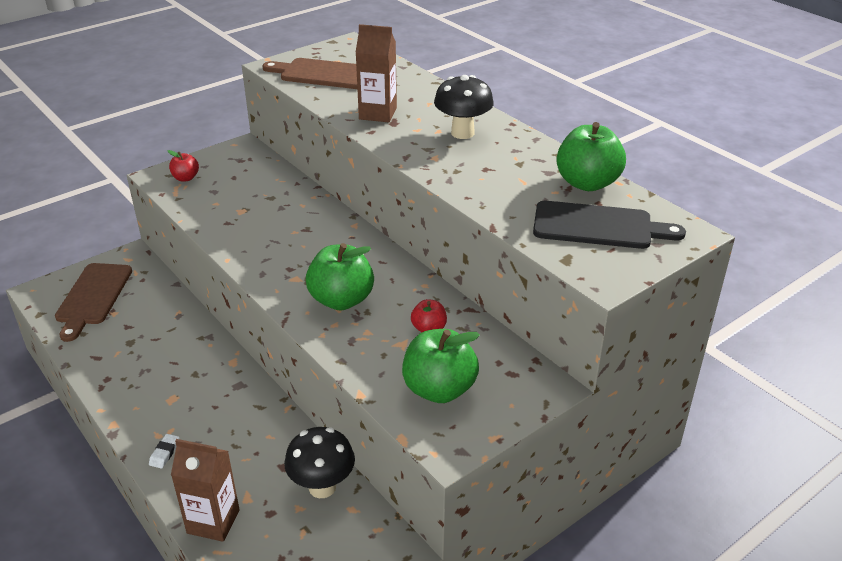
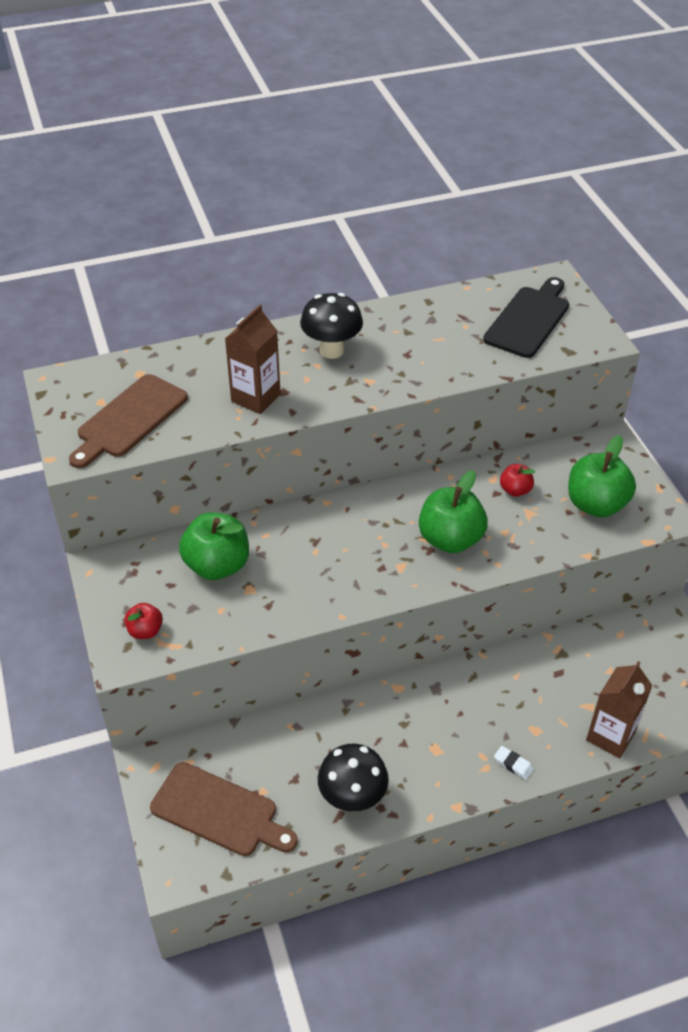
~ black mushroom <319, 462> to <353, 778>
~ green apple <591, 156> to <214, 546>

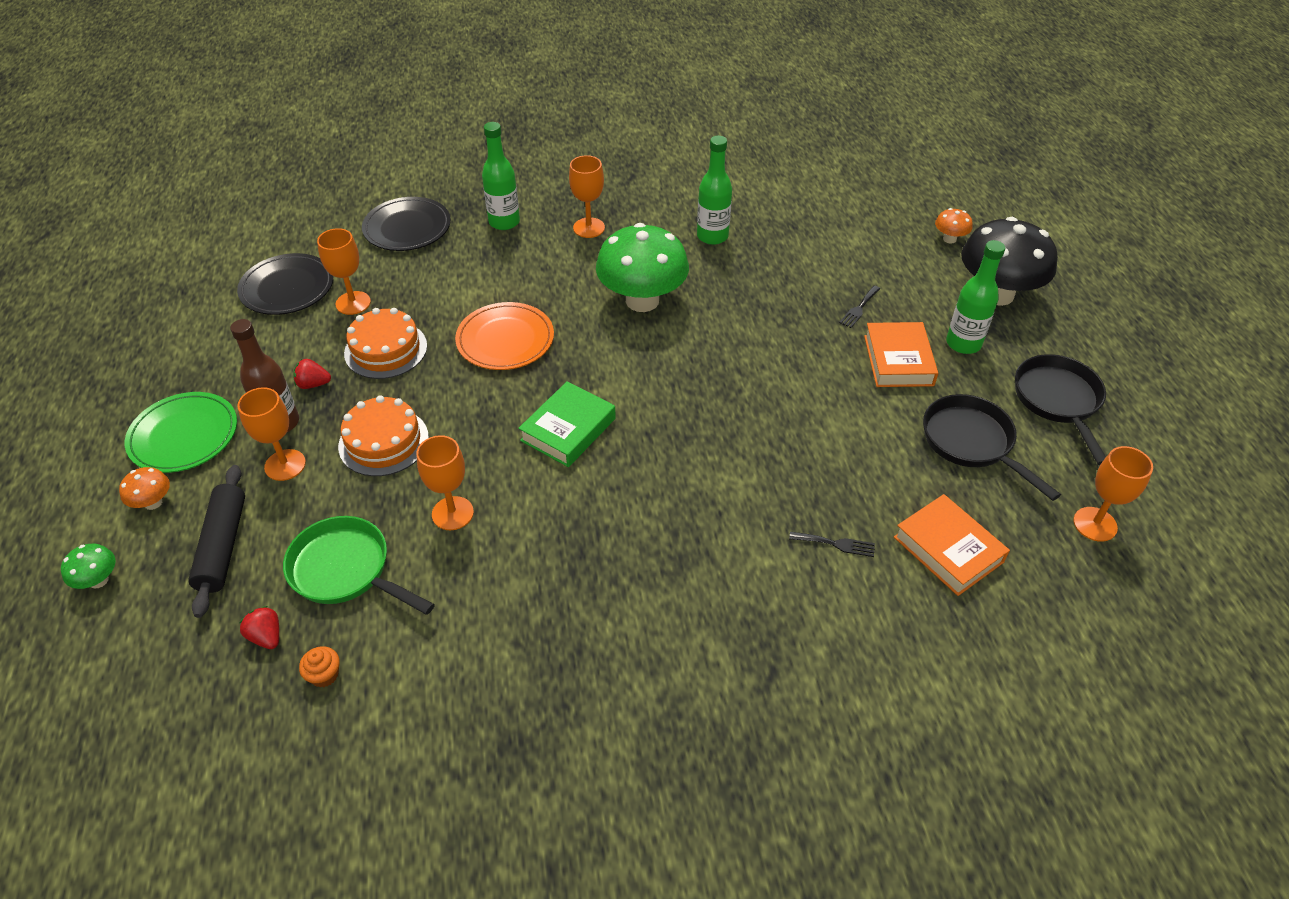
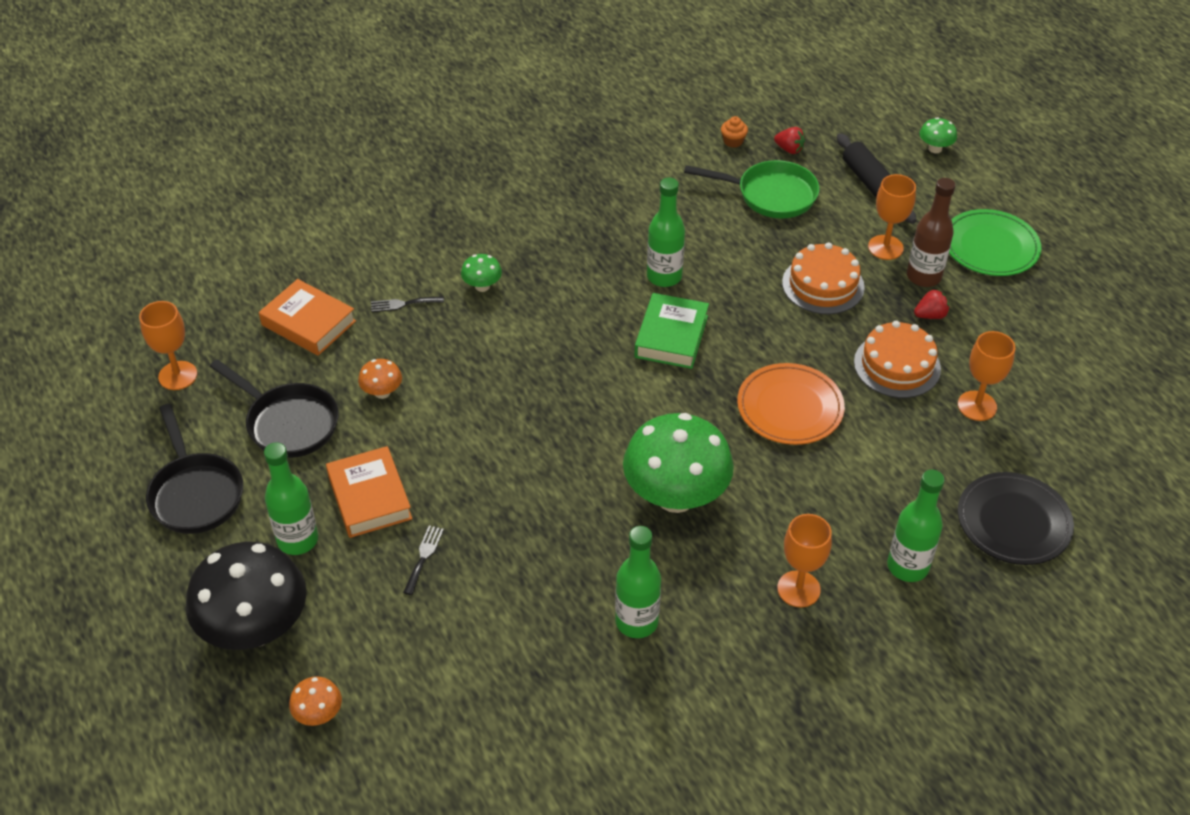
~ orange mushroom <144, 488> to <380, 379>
- black plate <285, 284>
- orange goblet <445, 482>
+ green mushroom <481, 273>
+ green bottle <666, 232>

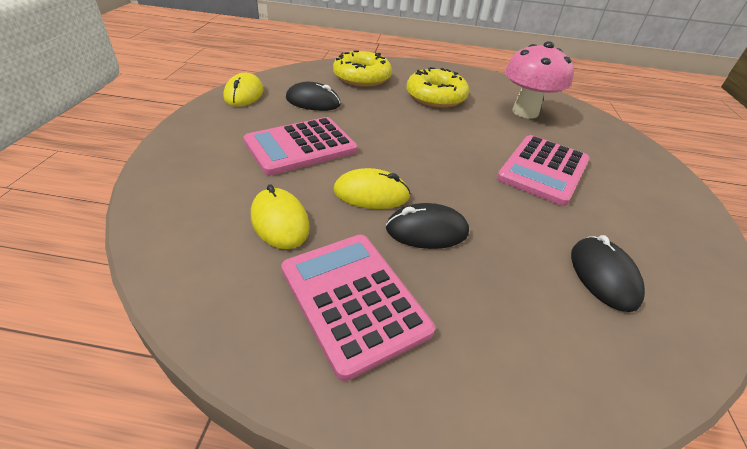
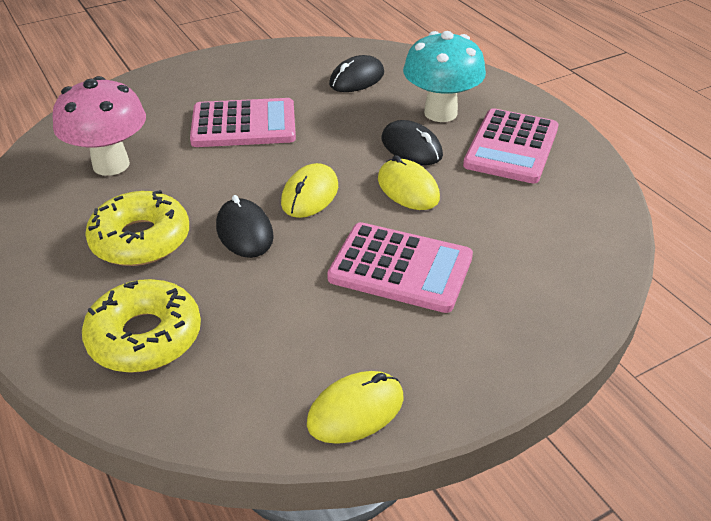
~ yellow mouse <280, 216> to <309, 190>
~ black mouse <313, 96> to <245, 226>
+ turquoise mushroom <444, 76>

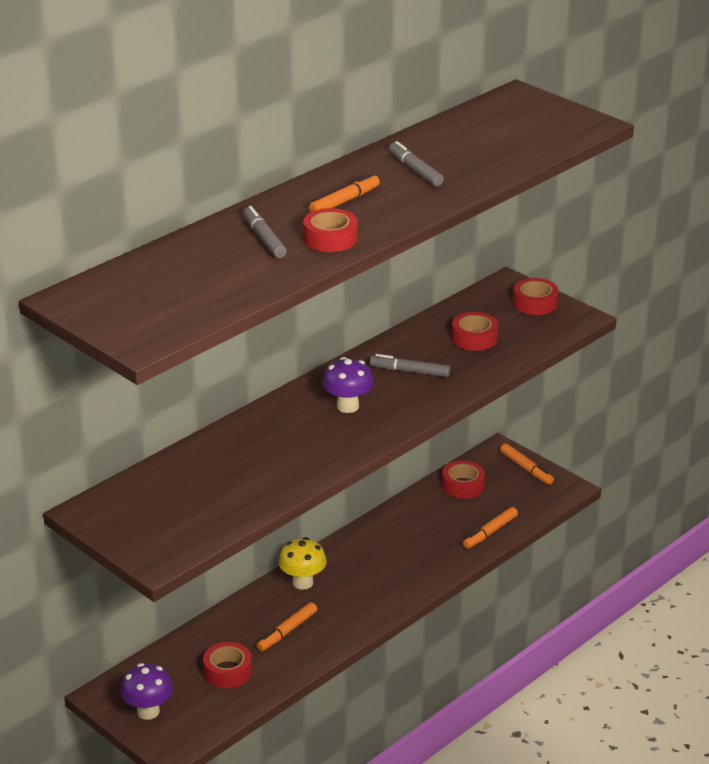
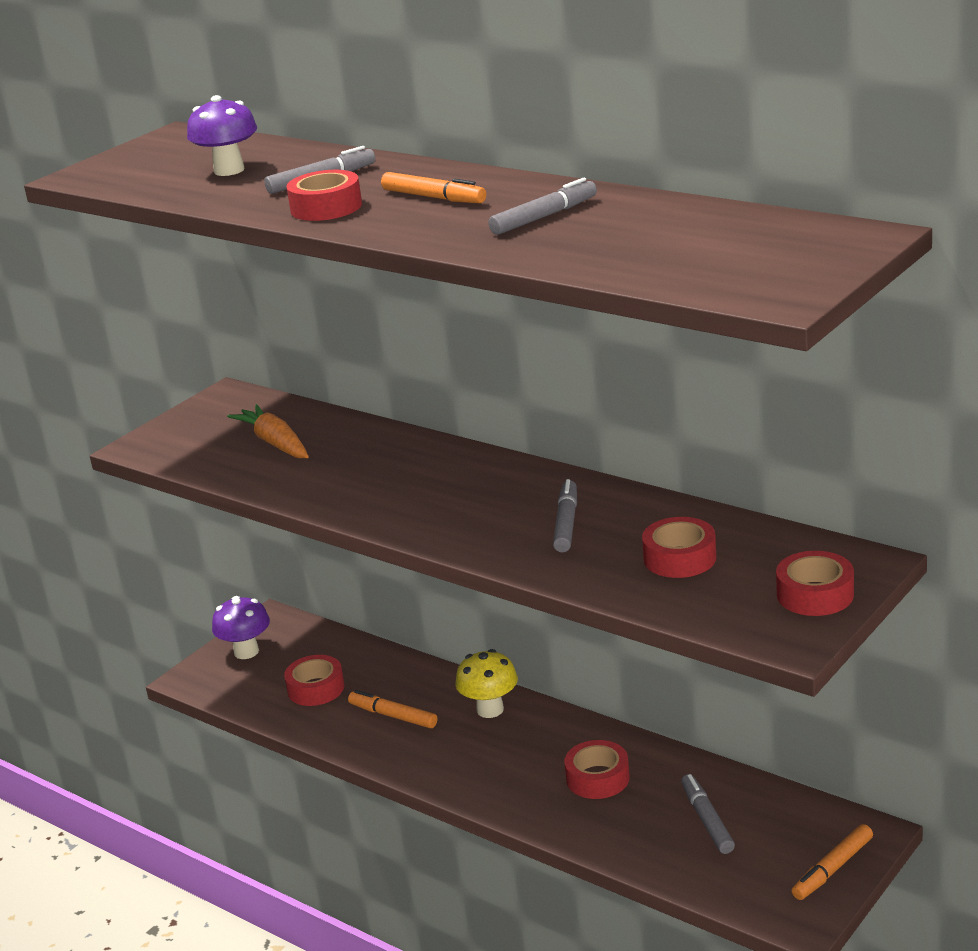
~ purple mushroom <348, 385> to <222, 135>
~ red tape <463, 479> to <597, 769>
- orange marker <490, 528>
+ orange carrot <268, 431>
+ grey marker <708, 814>

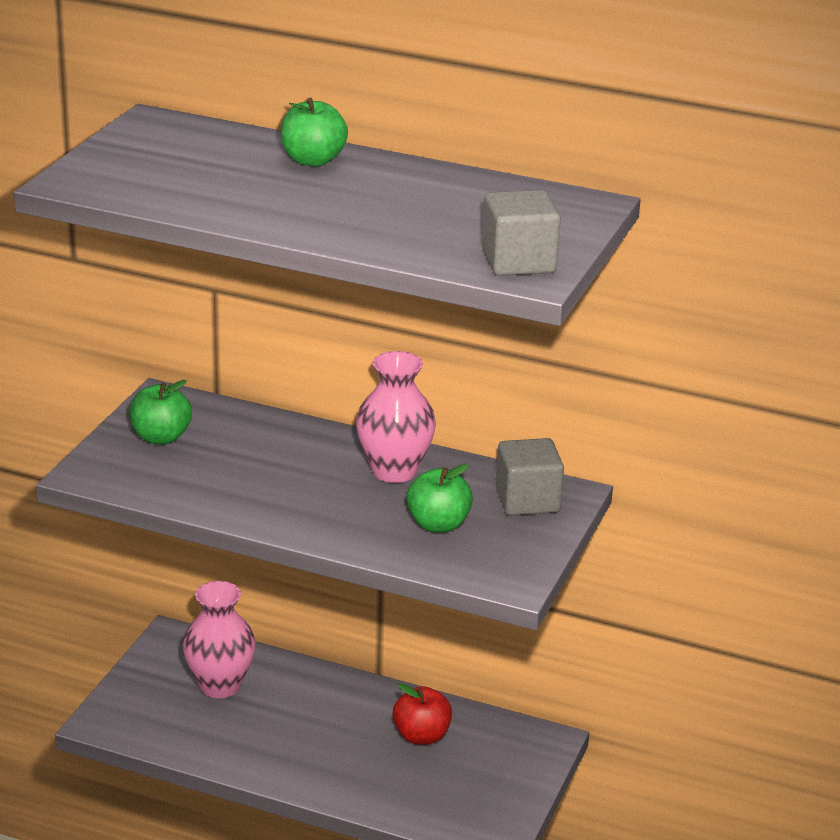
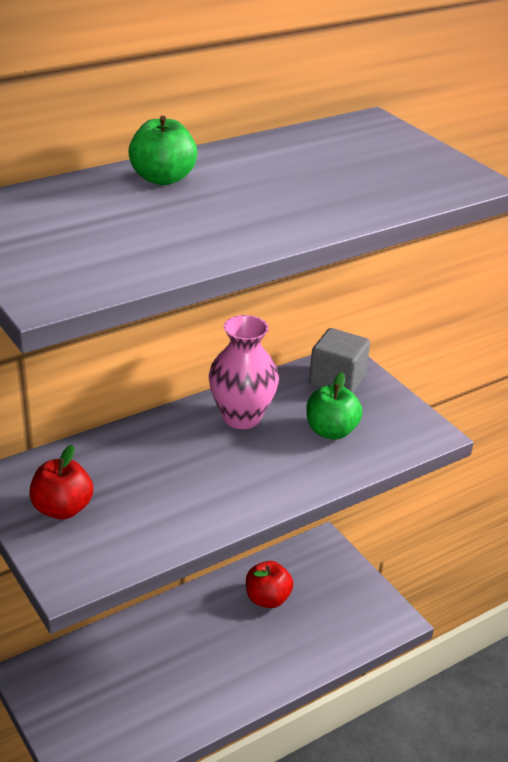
~ green apple <161, 412> to red apple <61, 482>
- pink vase <219, 639>
- grey cube <521, 233>

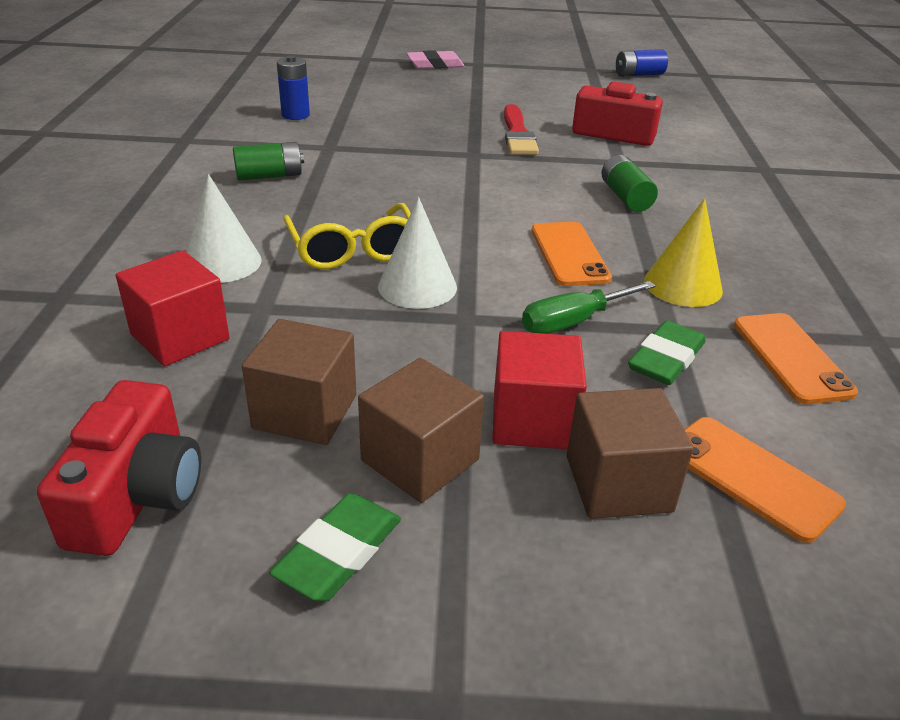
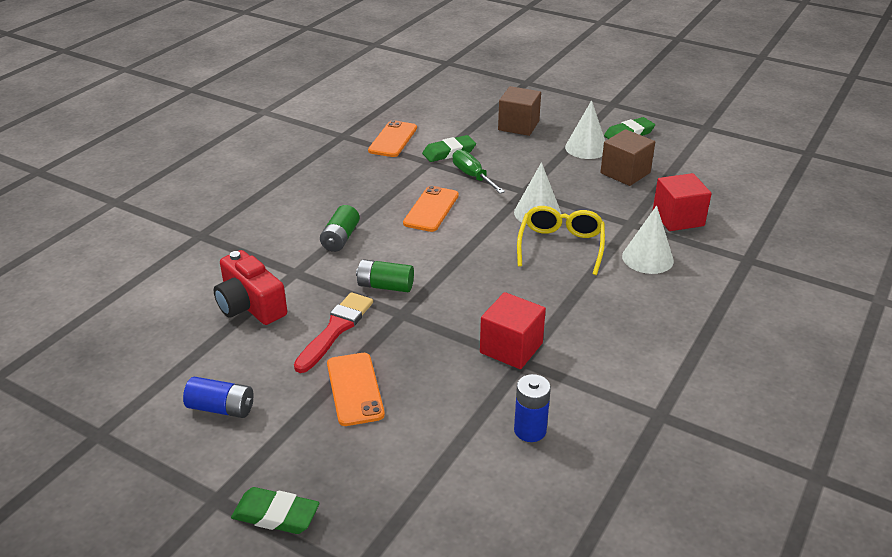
- red camera <119, 468>
~ green battery <268, 161> to <385, 275>
~ brown cube <421, 430> to white cone <585, 129>
~ pink eraser <435, 59> to green eraser <275, 510>
~ red cube <540, 390> to <513, 330>
~ green screwdriver <589, 307> = <478, 171> 120 degrees counterclockwise
~ blue battery <642, 63> to <218, 397>
- yellow cone <683, 252>
~ orange phone <765, 480> to <356, 389>

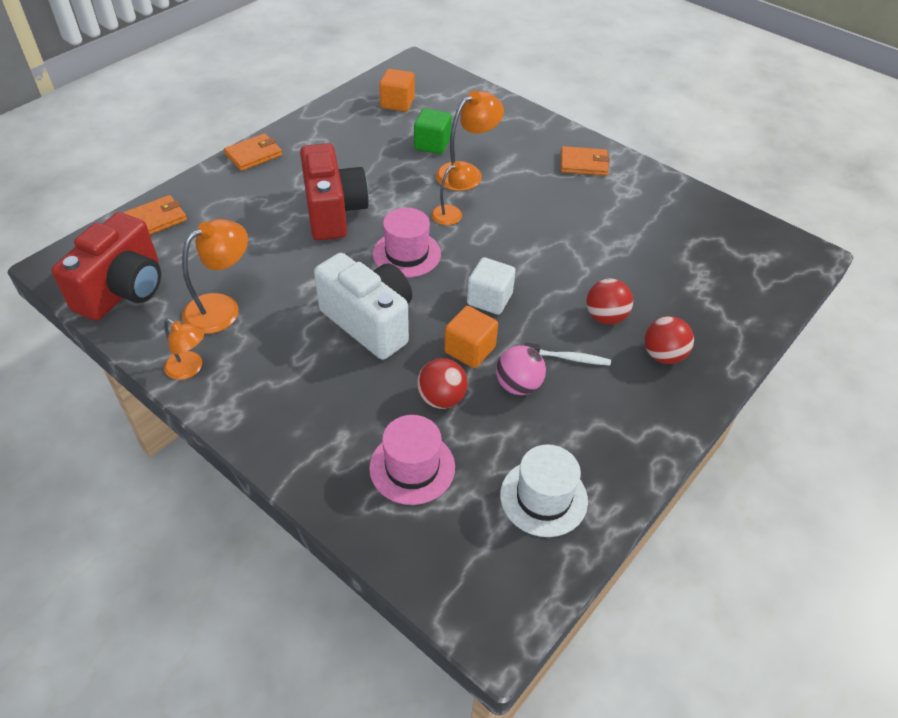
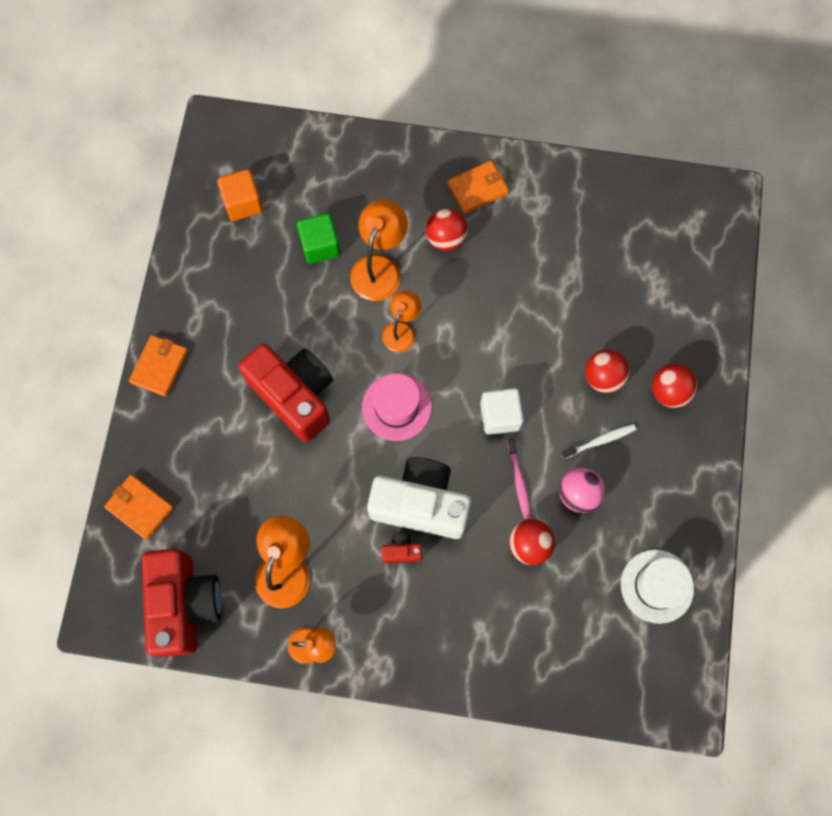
~ orange wallet <155, 215> = <138, 507> 75 degrees counterclockwise
- pink hat <412, 460>
~ orange cube <471, 337> to pink toothbrush <519, 479>
+ red camera <401, 548>
+ red ball <447, 229>

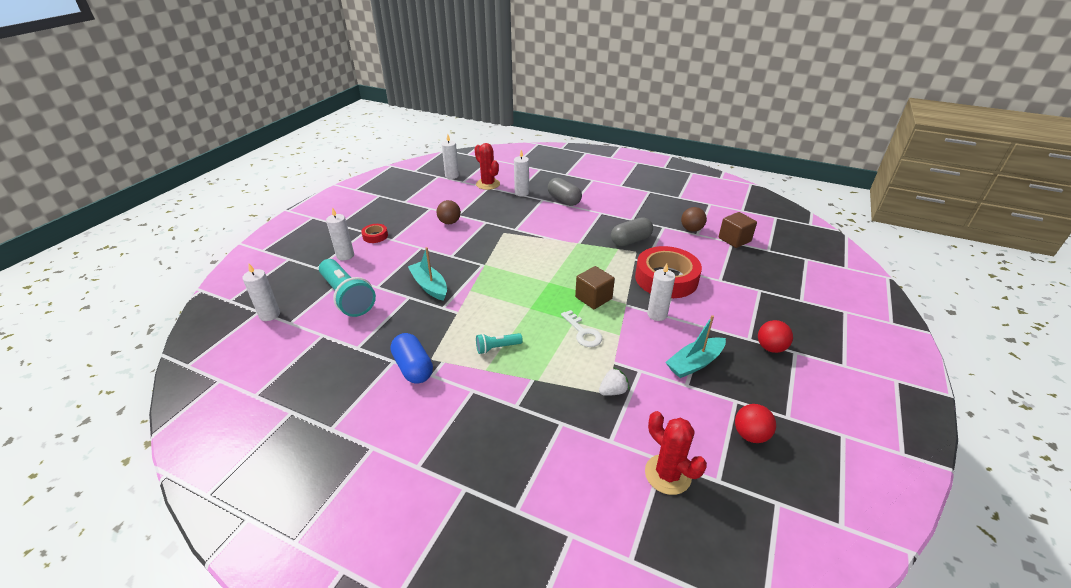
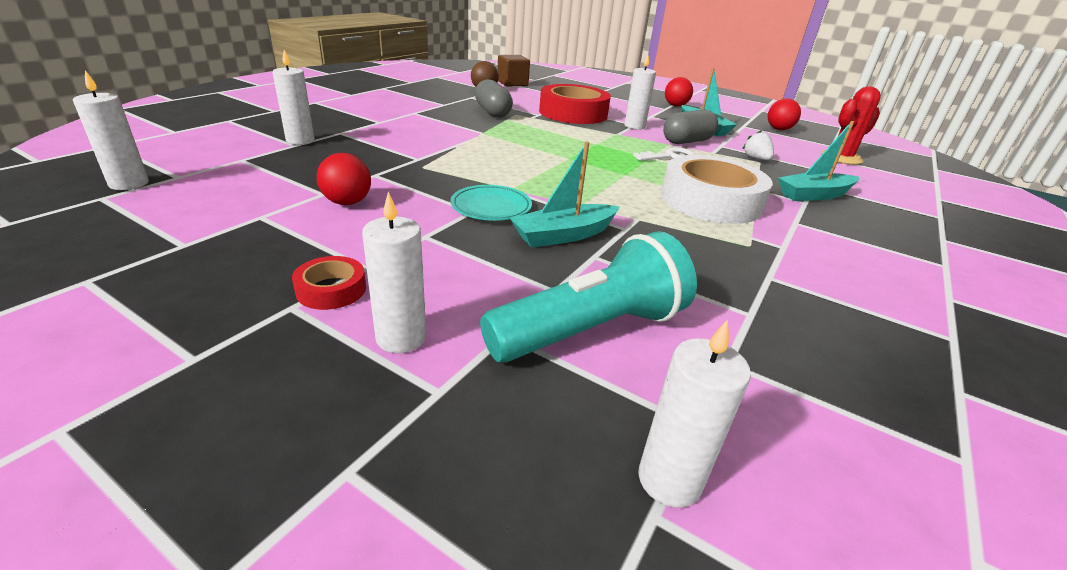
- blue capsule <412, 358>
~ brown ball <449, 212> to red ball <344, 179>
- red cactus <487, 166>
~ turquoise flashlight <499, 343> to white tape <717, 189>
~ grey capsule <565, 191> to <691, 127>
- brown cube <595, 287>
+ turquoise plate <491, 203>
+ turquoise boat <818, 161>

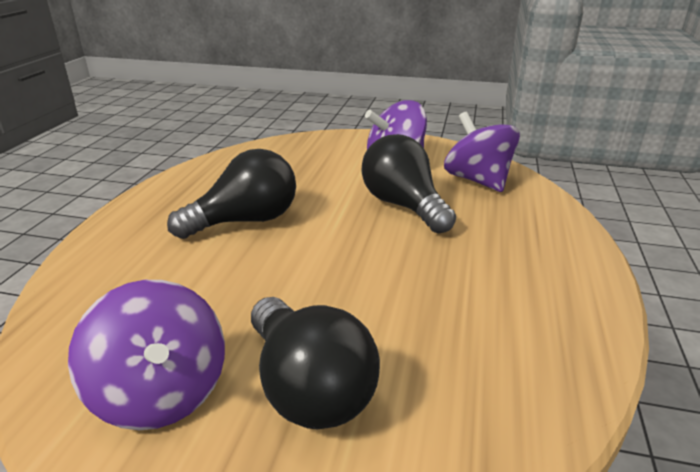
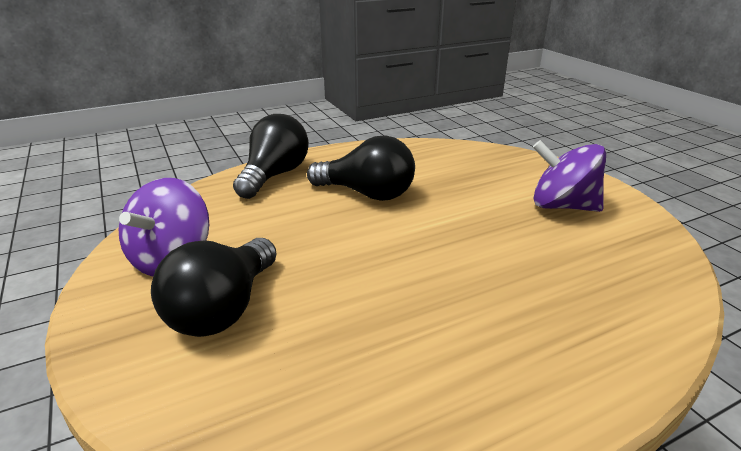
~ black light bulb <408, 184> to <271, 156>
- purple spinning top <482, 152>

